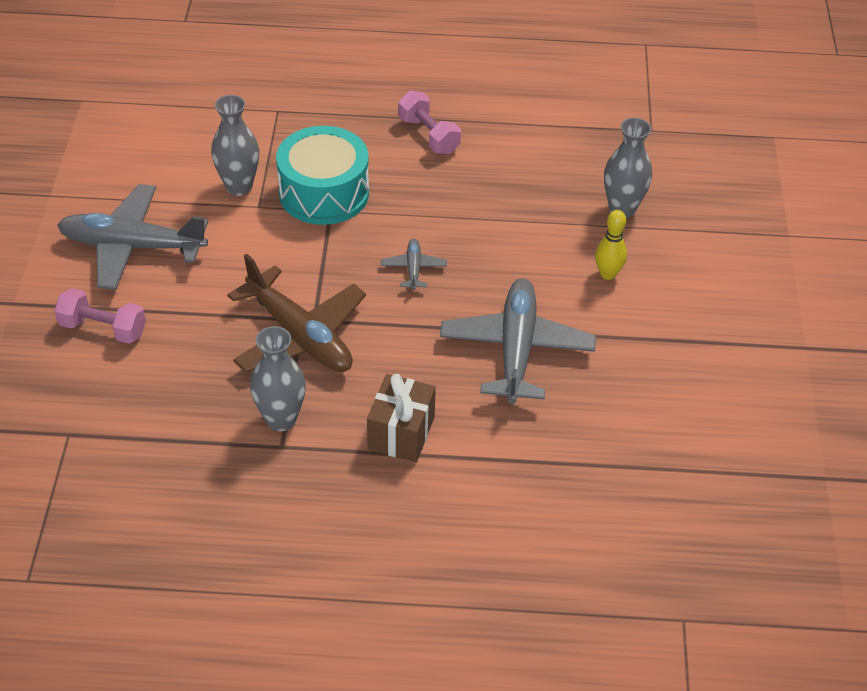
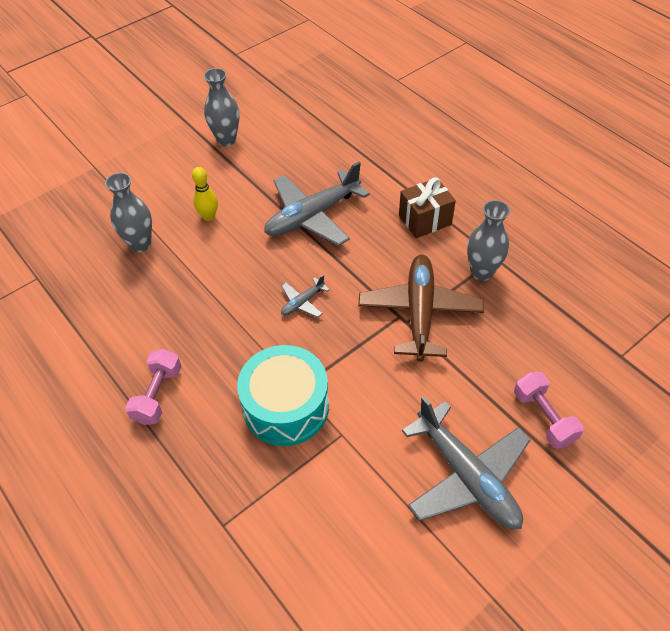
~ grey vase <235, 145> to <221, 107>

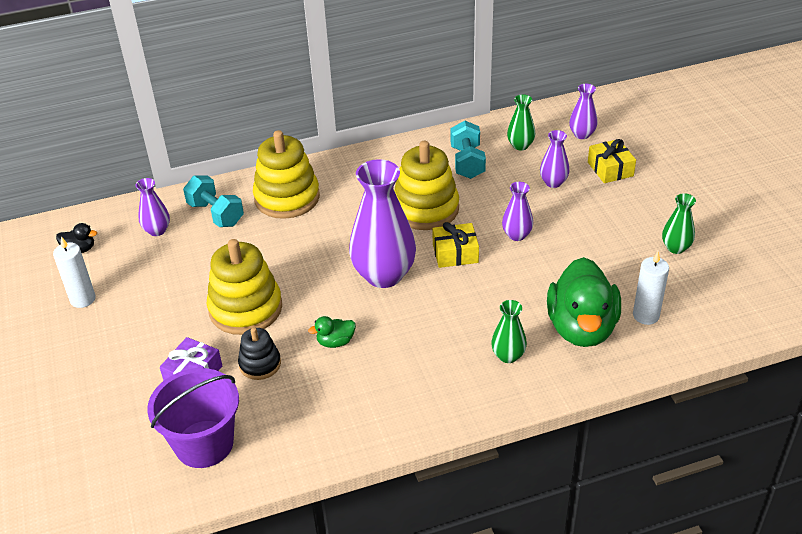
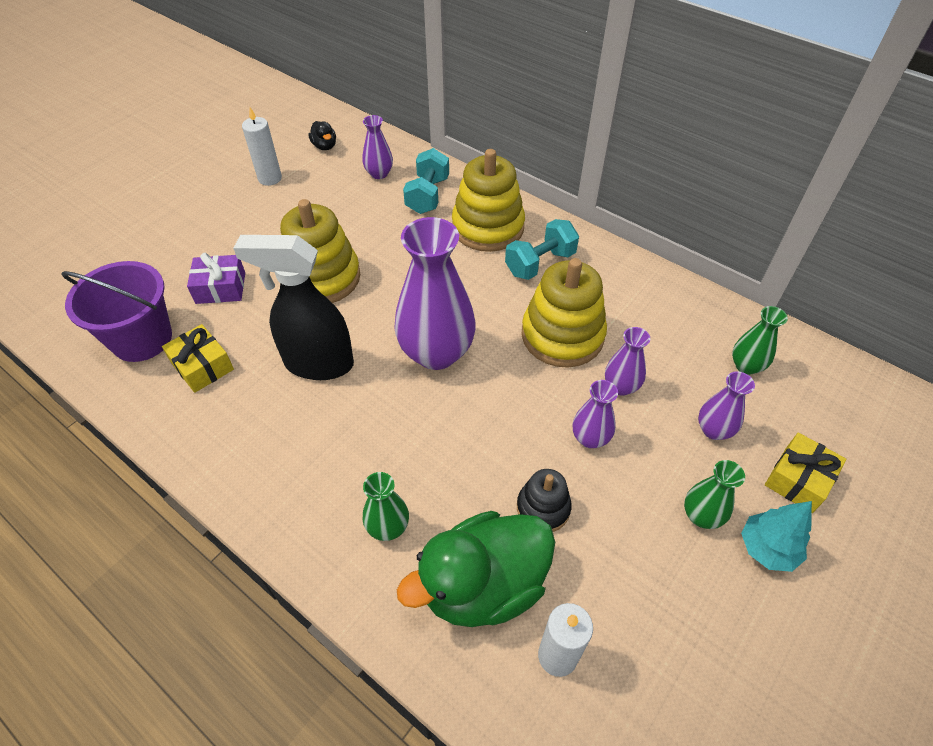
~ black stacking toy <259, 353> to <544, 500>
~ green duck <332, 332> to black spray bottle <293, 307>
~ yellow gift <455, 245> to <198, 358>
~ turquoise dumbbell <468, 150> to <542, 249>
~ purple vase <583, 111> to <627, 361>
~ green vase <679, 223> to <714, 494>
+ turquoise tree <776, 536>

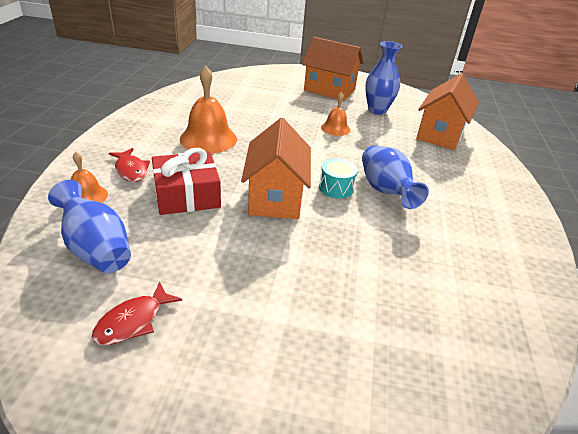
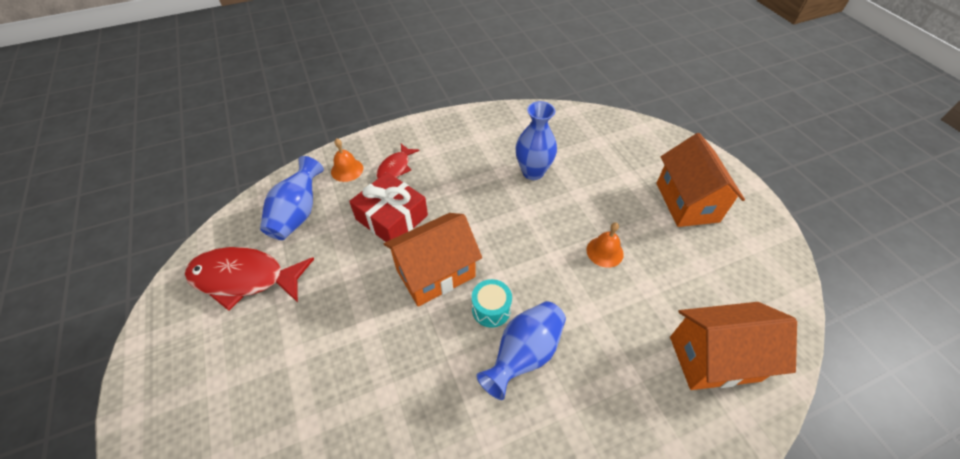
~ red fish <137, 313> = <249, 279> x1.85
- orange bell <208, 109>
~ blue vase <383, 78> to <536, 140>

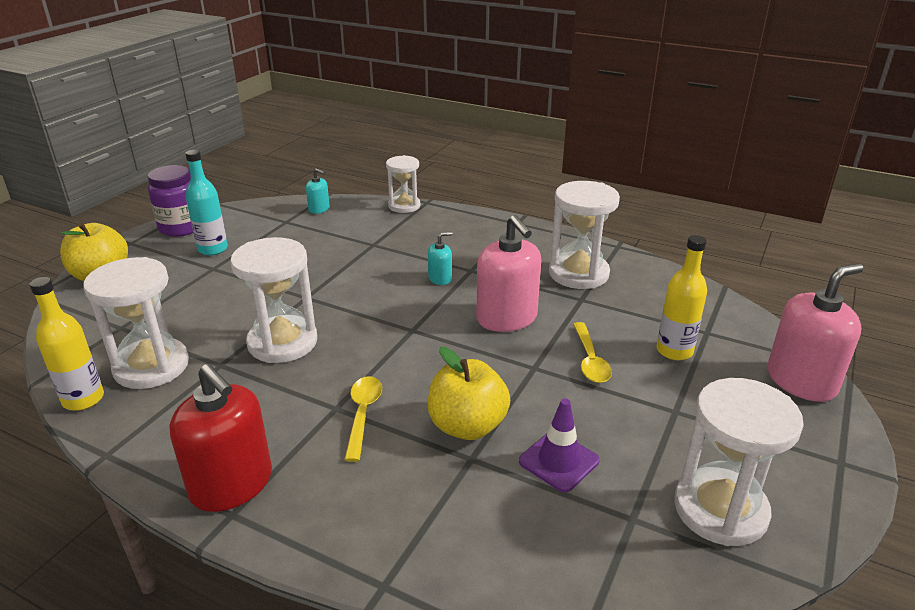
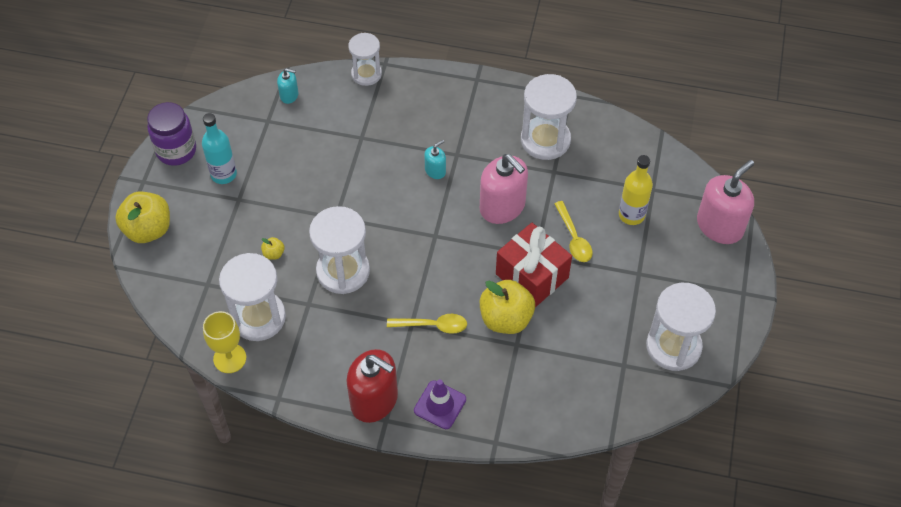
~ yellow bottle <66, 344> to yellow goblet <224, 342>
~ yellow spoon <363, 419> = <427, 324> 105 degrees clockwise
~ purple traffic cone <559, 445> to <440, 404>
+ yellow apple <273, 248>
+ red gift <534, 265>

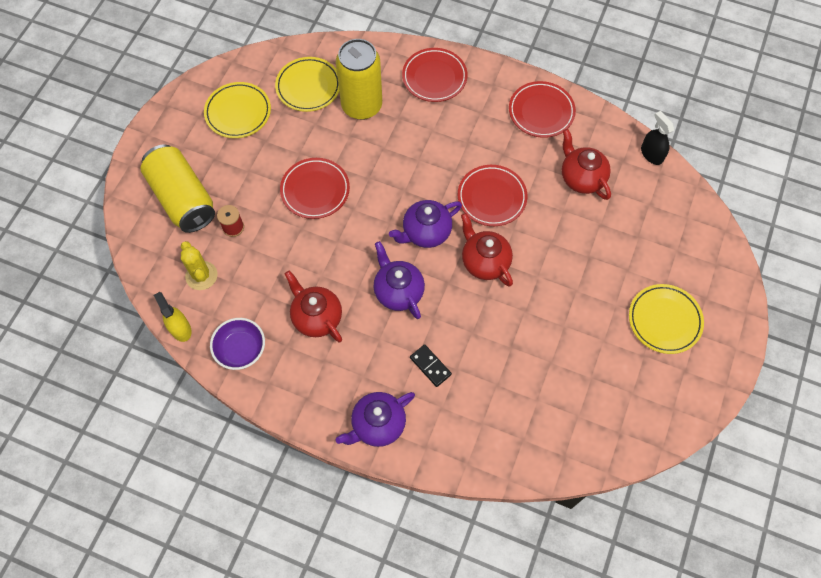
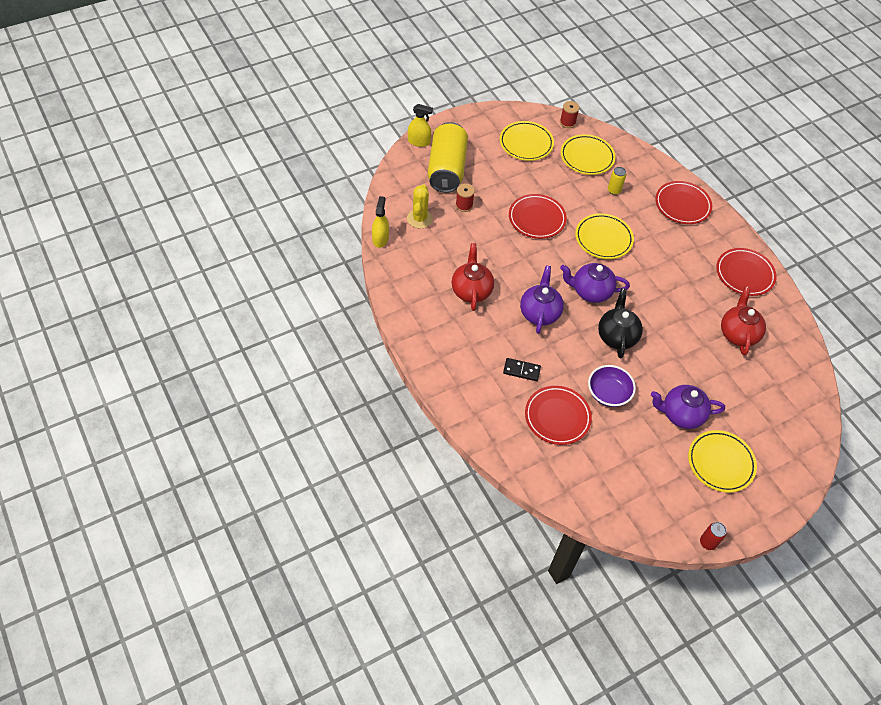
~ purple bowl <237, 344> to <612, 386>
~ yellow can <359, 79> = <617, 181> x0.40
~ purple teapot <375, 419> to <688, 407>
~ black domino <431, 365> = <522, 369> 75 degrees counterclockwise
~ red plate <492, 195> to <558, 415>
~ red teapot <487, 250> to black teapot <620, 323>
- black spray bottle <657, 138>
+ yellow spray bottle <420, 125>
+ red spool <569, 114>
+ yellow plate <604, 236>
+ red can <713, 536>

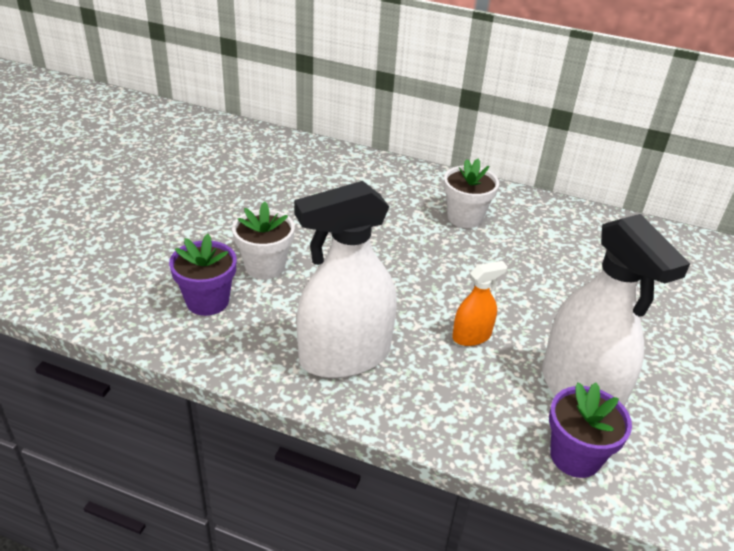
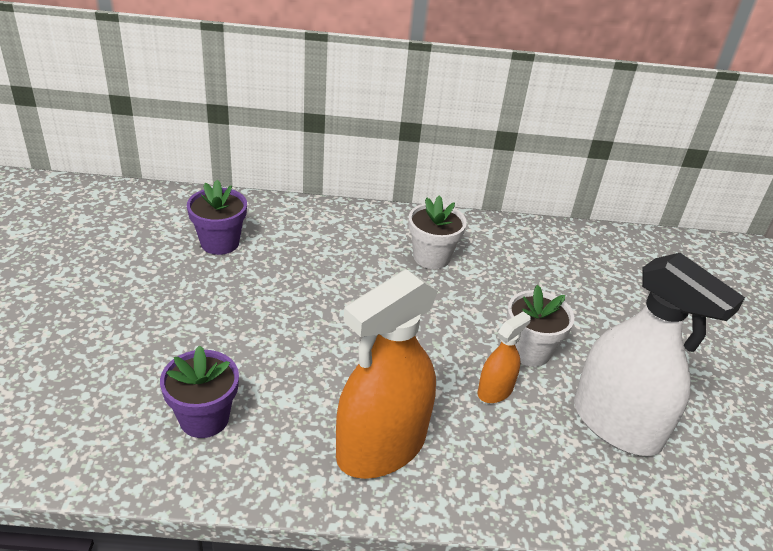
~ white flower pot <263, 240> to <540, 326>
~ white spray bottle <345, 279> to orange spray bottle <387, 374>
~ purple flower pot <590, 430> to <217, 217>

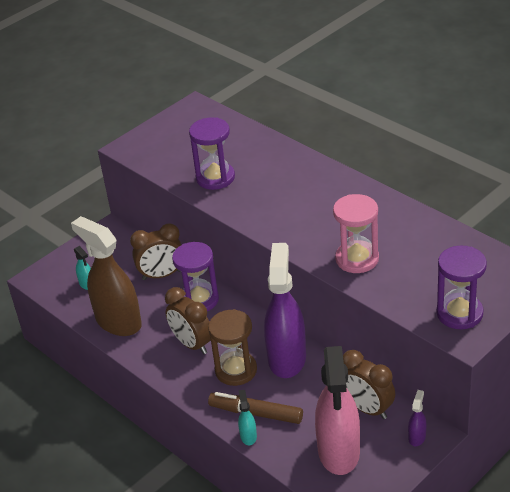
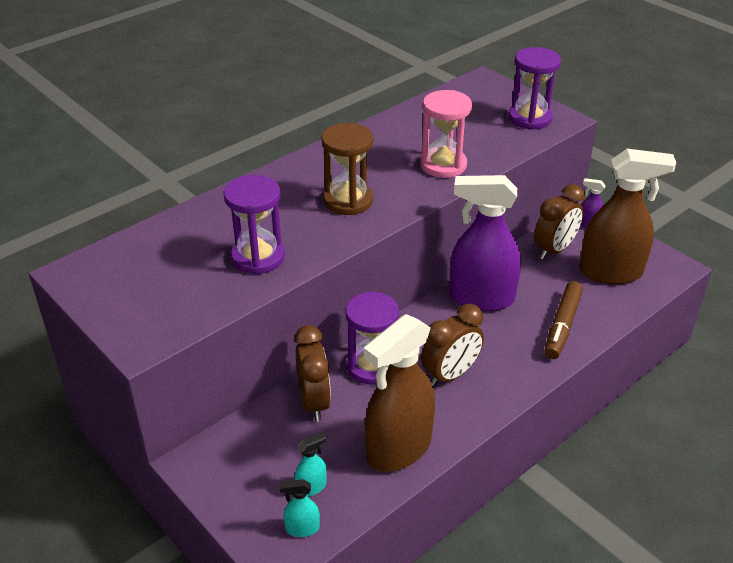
~ brown hourglass <232, 347> to <347, 169>
~ turquoise spray bottle <247, 417> to <300, 508>
~ pink spray bottle <337, 410> to brown spray bottle <627, 216>

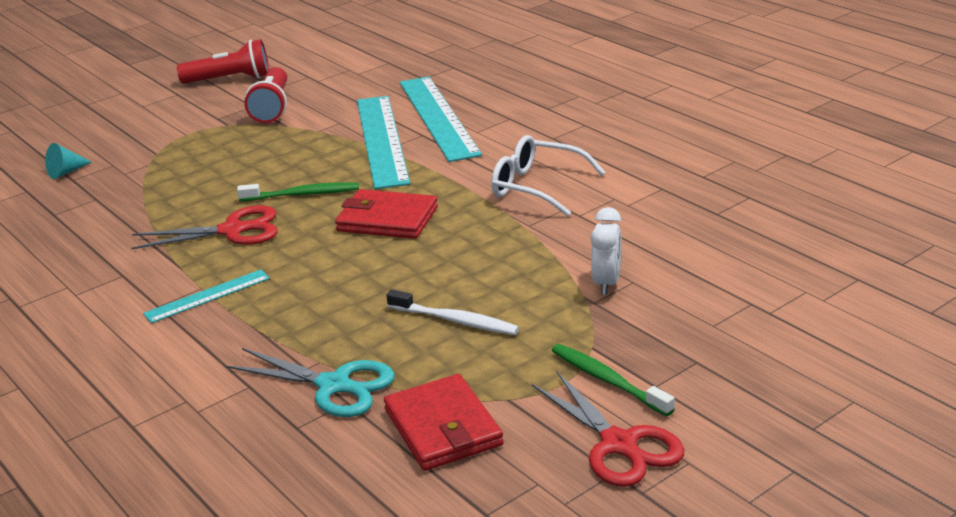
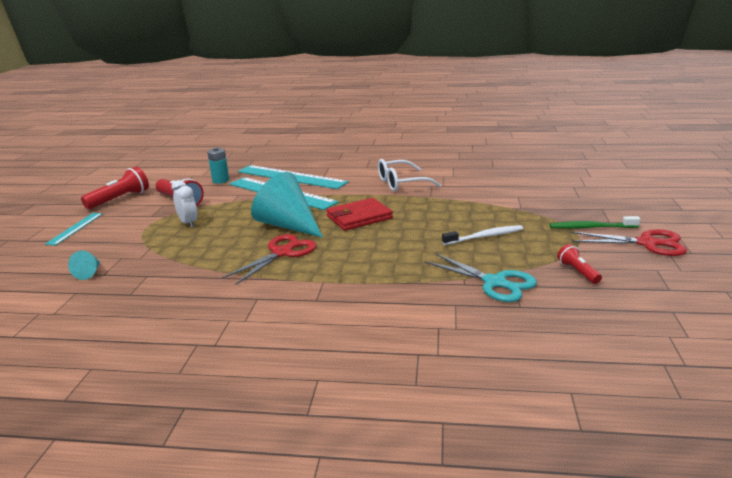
~ turquoise ruler <206, 296> to <74, 229>
~ turquoise scissors <310, 382> = <481, 278> 60 degrees clockwise
~ green toothbrush <298, 191> to turquoise cone <287, 205>
~ red wallet <444, 422> to red flashlight <579, 264>
~ white clock <606, 251> to <184, 204>
+ turquoise battery <218, 165>

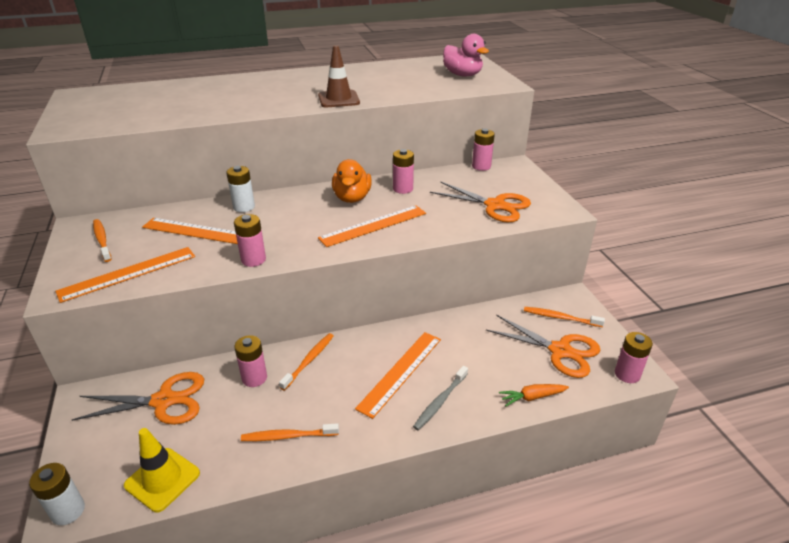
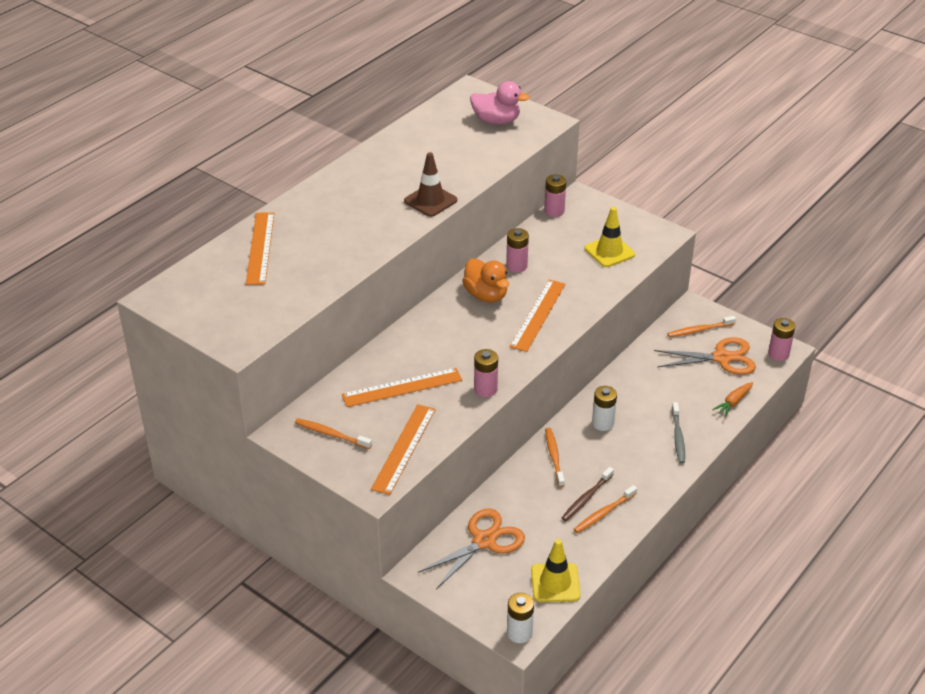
~ white battery <240, 189> to <604, 408>
- pink battery <250, 361>
~ orange ruler <398, 375> to <260, 248>
~ orange scissors <480, 201> to yellow traffic cone <610, 237>
+ brown toothbrush <588, 494>

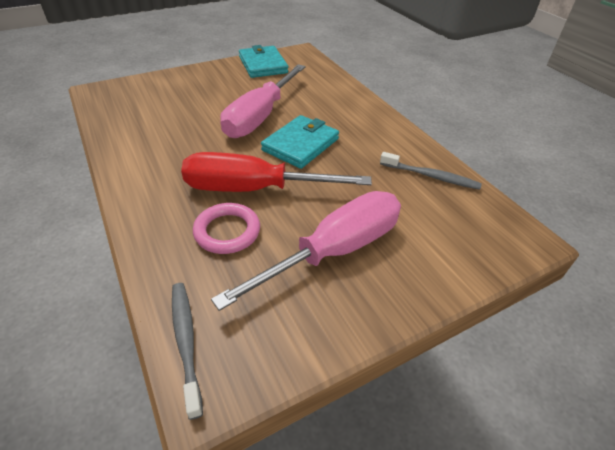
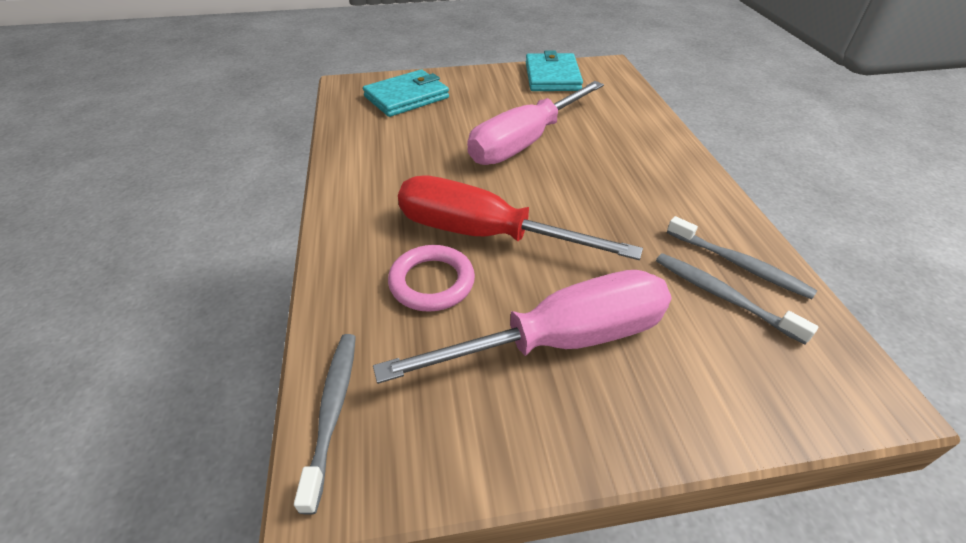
~ turquoise wallet <300, 142> to <406, 93>
+ grey toothbrush <737, 299>

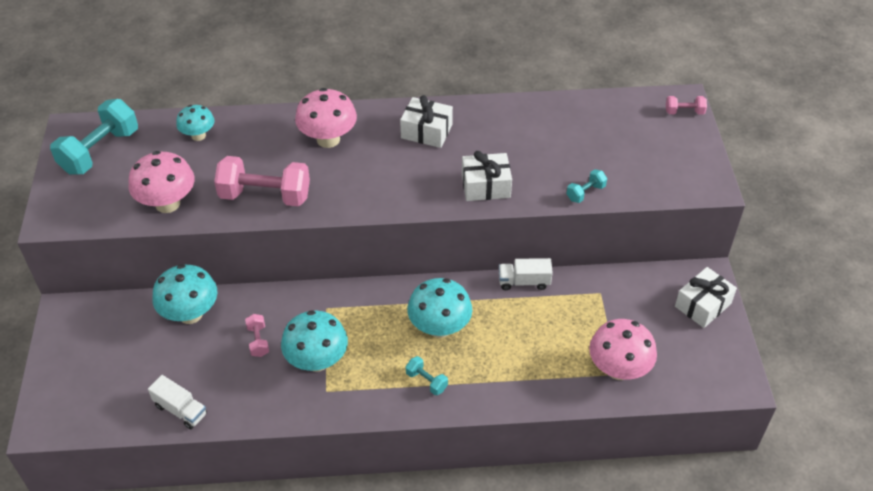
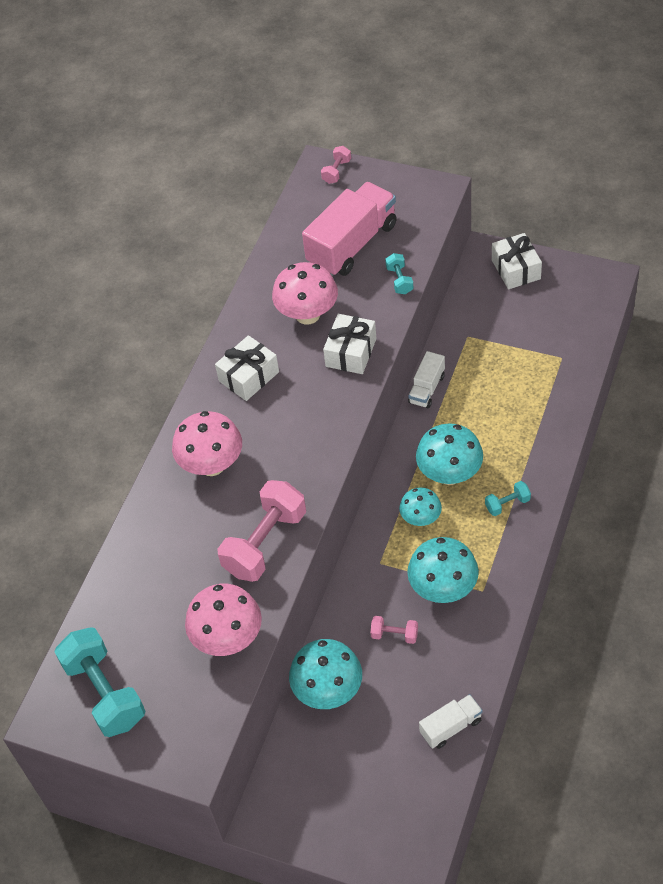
~ turquoise mushroom <195, 123> to <420, 506>
~ pink mushroom <623, 349> to <305, 293>
+ pink truck <349, 229>

